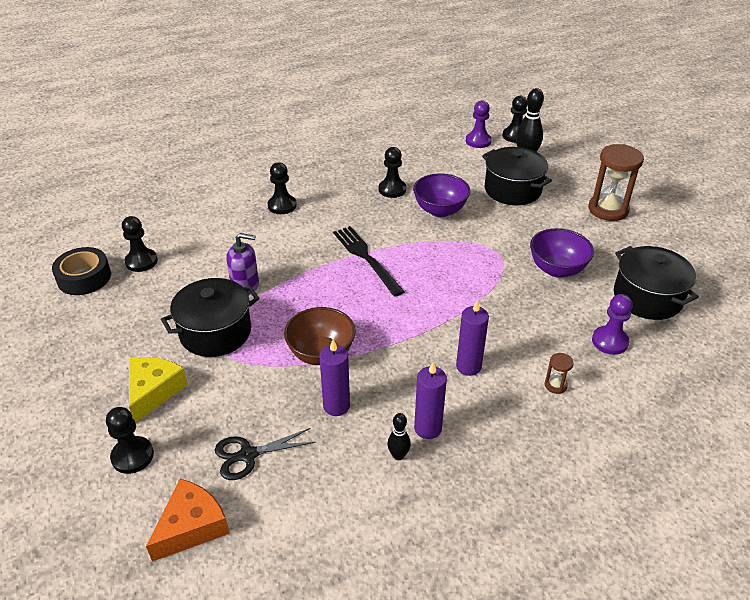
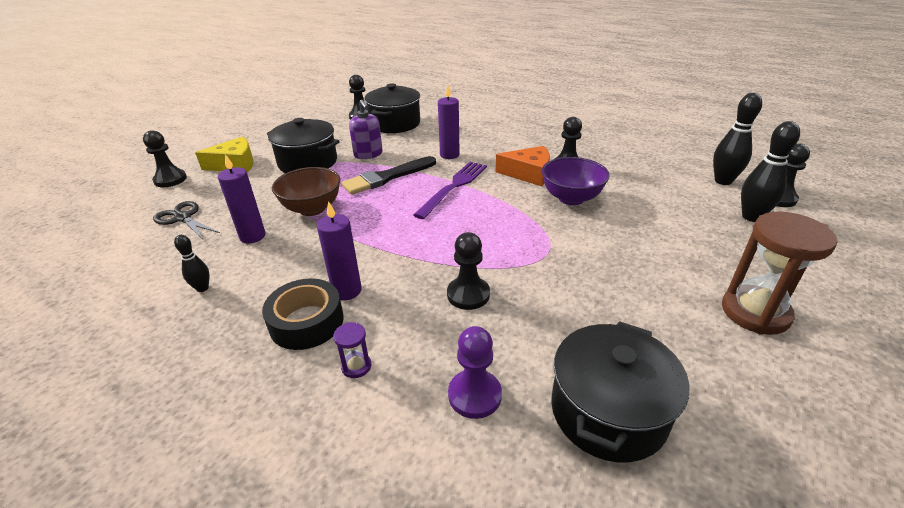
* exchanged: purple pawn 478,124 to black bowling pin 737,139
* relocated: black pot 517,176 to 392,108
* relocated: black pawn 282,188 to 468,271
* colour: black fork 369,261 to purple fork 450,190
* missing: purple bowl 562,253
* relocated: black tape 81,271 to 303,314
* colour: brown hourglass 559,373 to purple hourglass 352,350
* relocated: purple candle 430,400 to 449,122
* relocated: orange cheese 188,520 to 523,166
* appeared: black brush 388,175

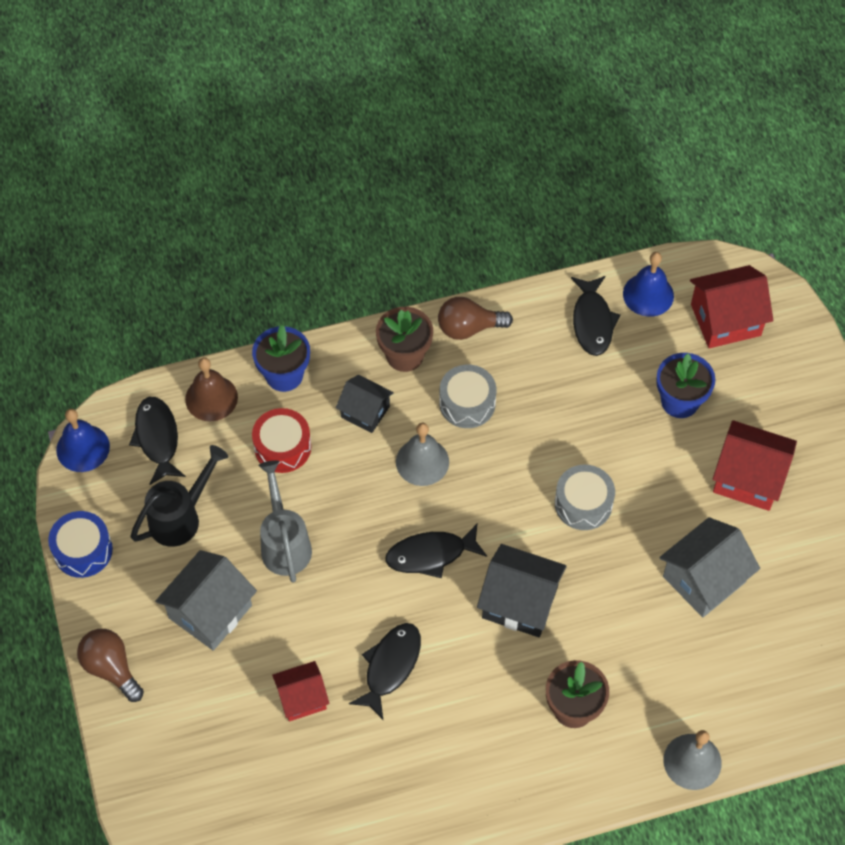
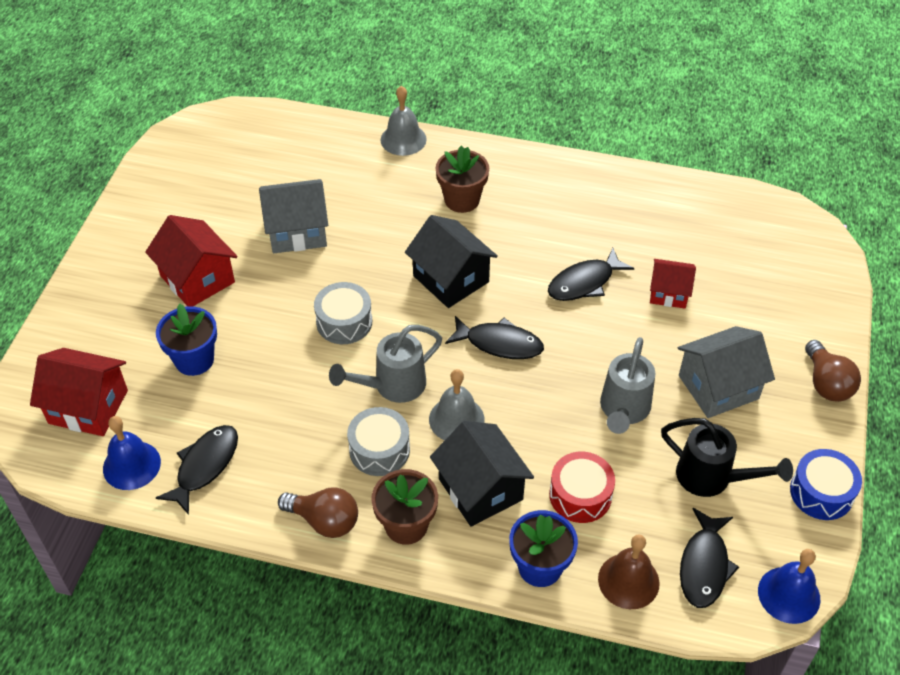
* size: black house 365,404 = 482,474 x1.58
* spun: black watering can 179,496 = 727,457 135 degrees counterclockwise
* appeared: grey watering can 385,364

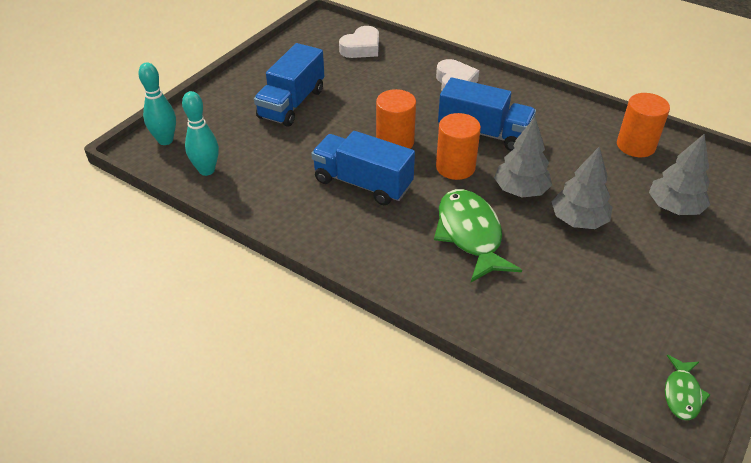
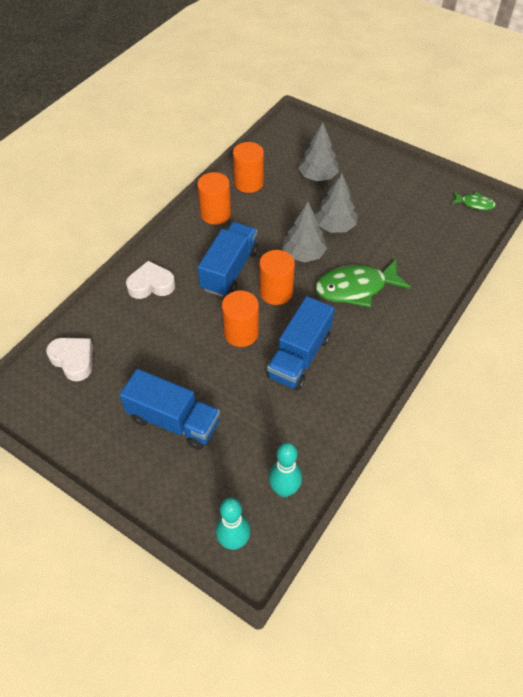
* appeared: orange cylinder 214,198

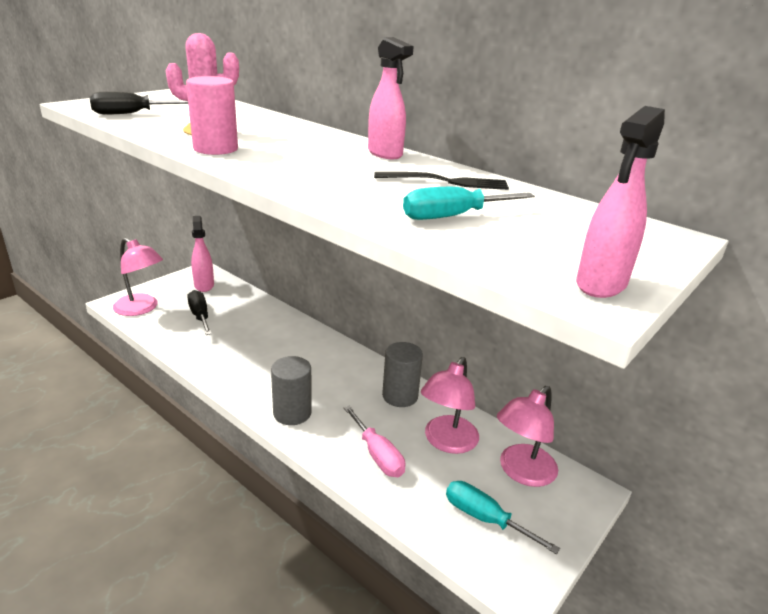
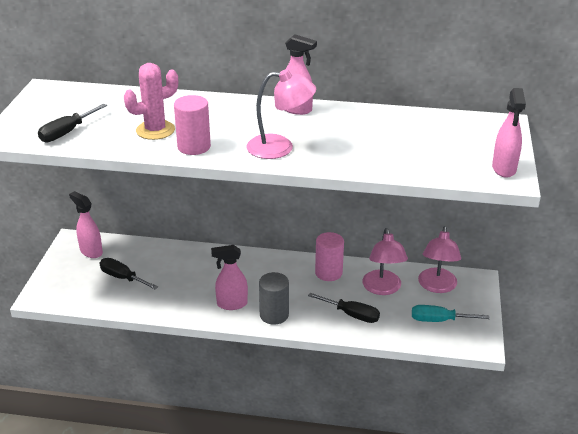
* missing: black fork 441,181
* missing: turquoise screwdriver 469,203
* relocated: pink lamp 138,277 to 281,114
* colour: grey cylinder 402,374 to pink cylinder 329,256
* colour: pink screwdriver 374,441 to black screwdriver 344,308
* appeared: pink spray bottle 229,277

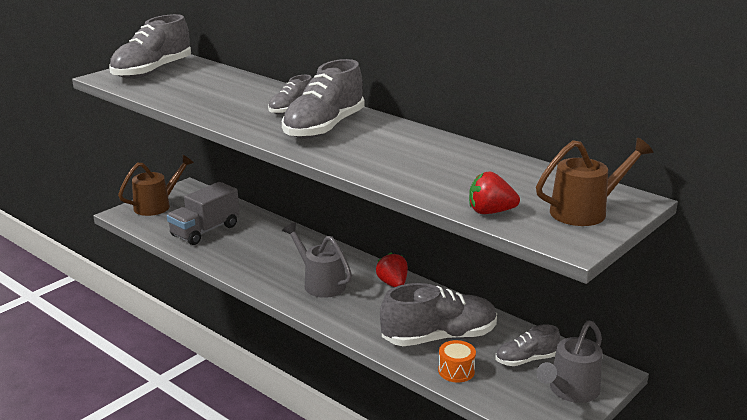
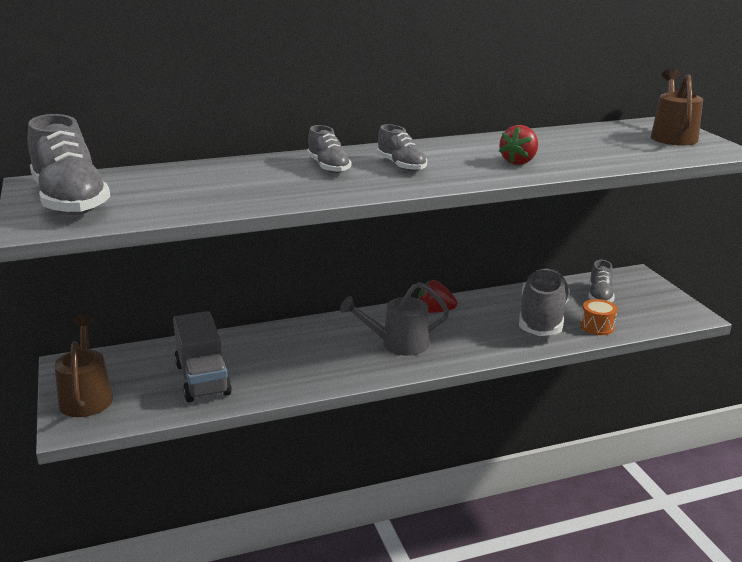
* size: grey shoe 323,99 = 402,148 x0.54
* relocated: red strawberry 494,193 to 518,145
* missing: grey watering can 570,361

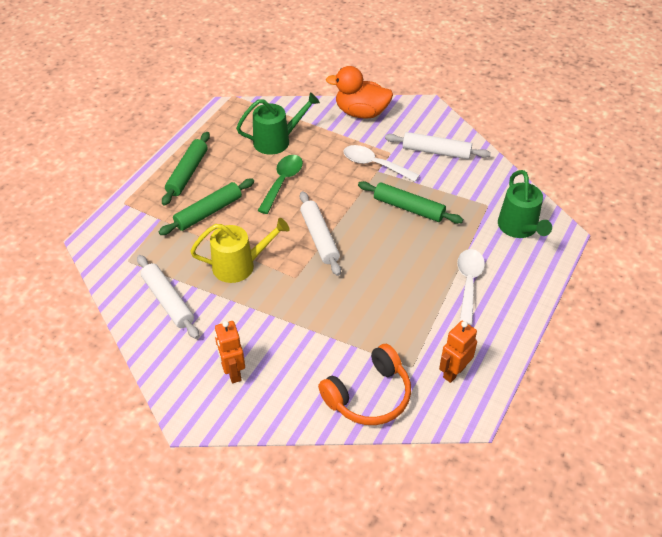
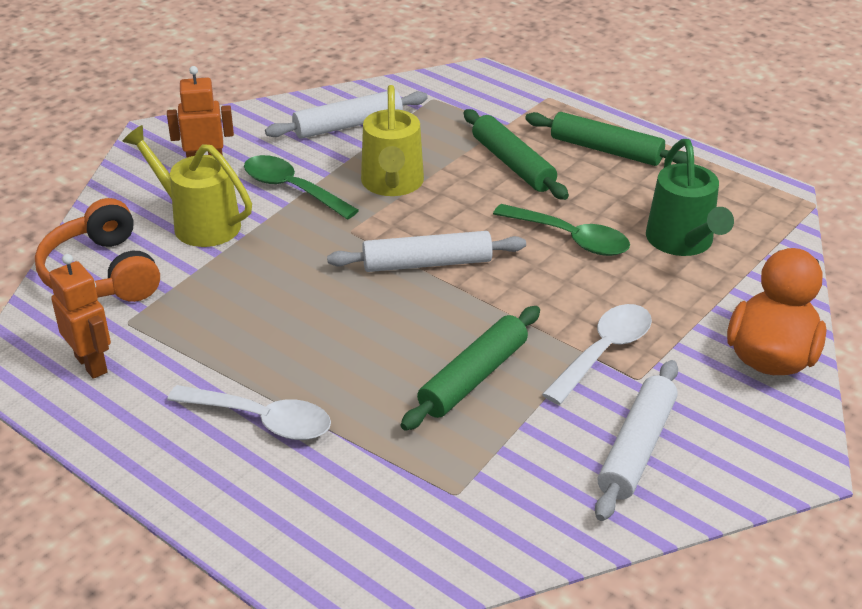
* missing: green watering can 525,204
* appeared: yellow watering can 187,186
* appeared: green spoon 301,187

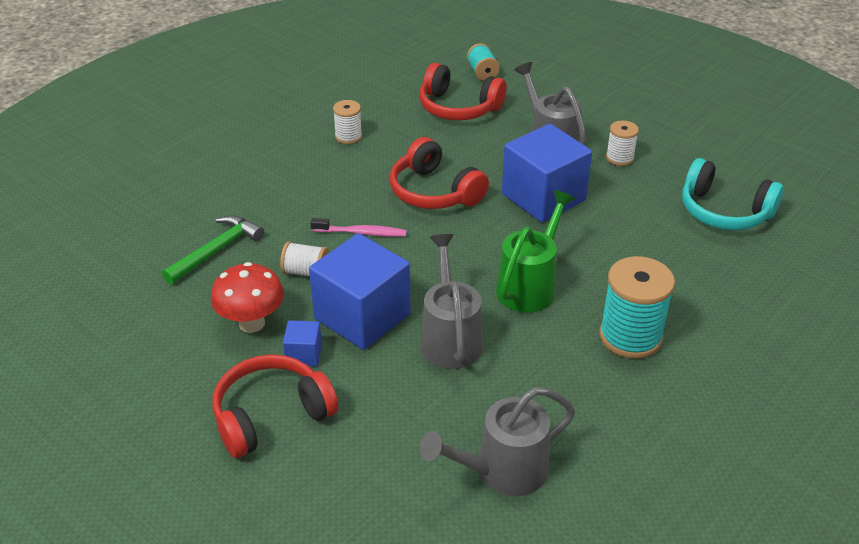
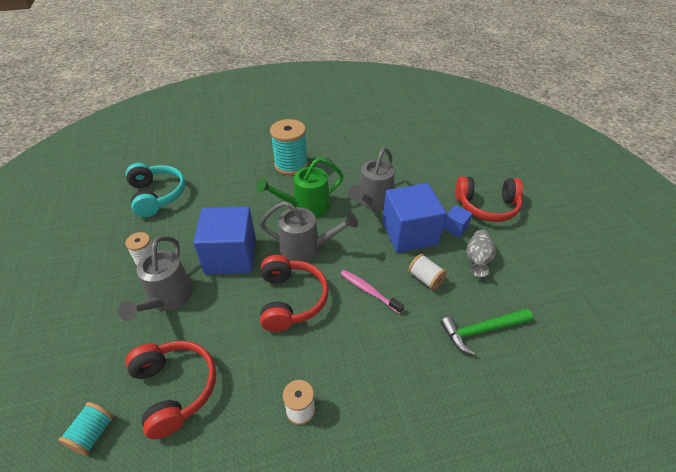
* exchanged: red mushroom 247,297 to grey vase 481,253
* relocated: grey watering can 497,441 to 309,231

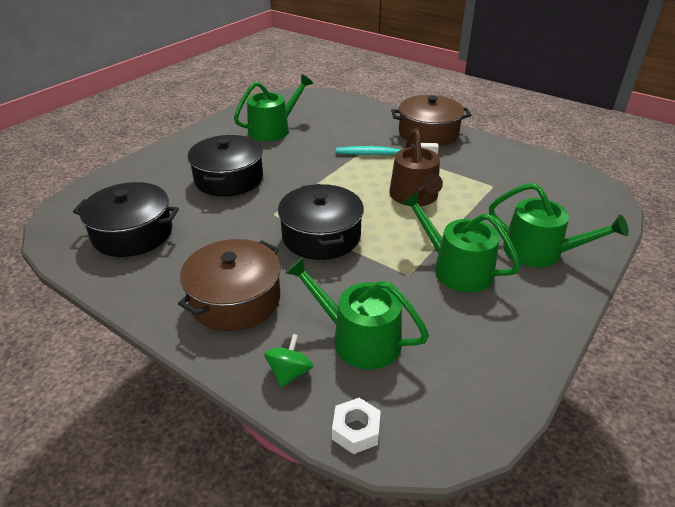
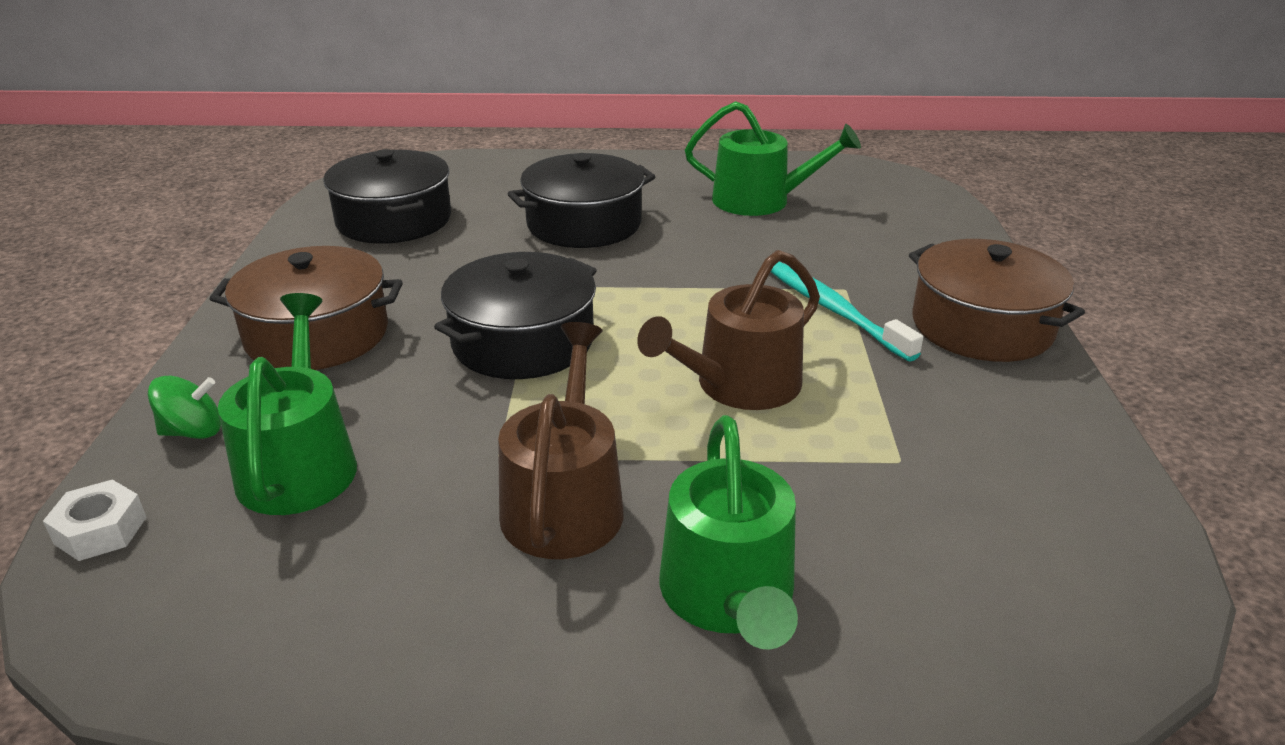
* colour: green watering can 461,241 to brown watering can 561,440

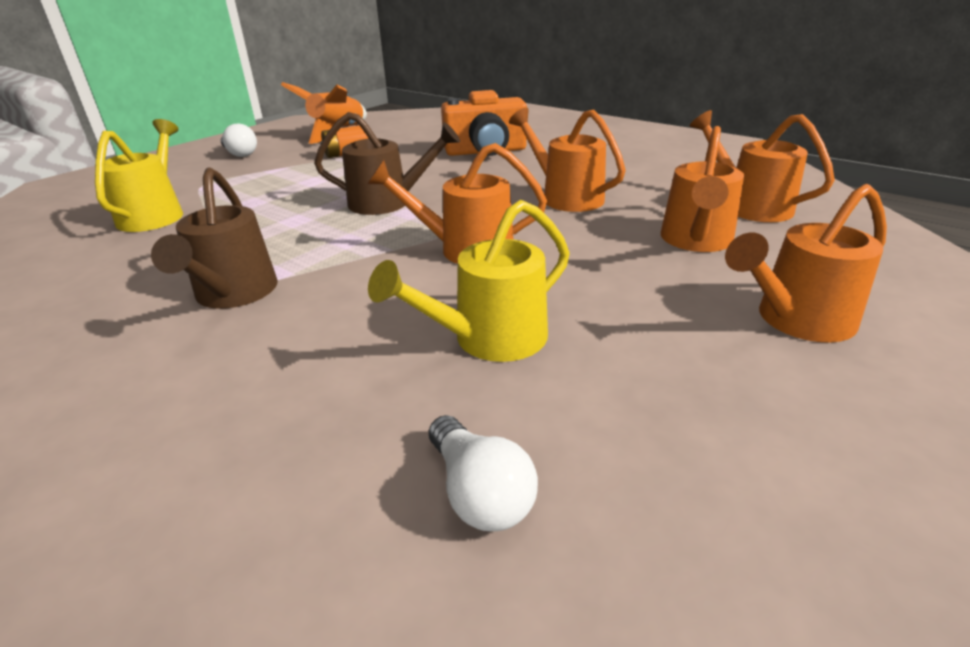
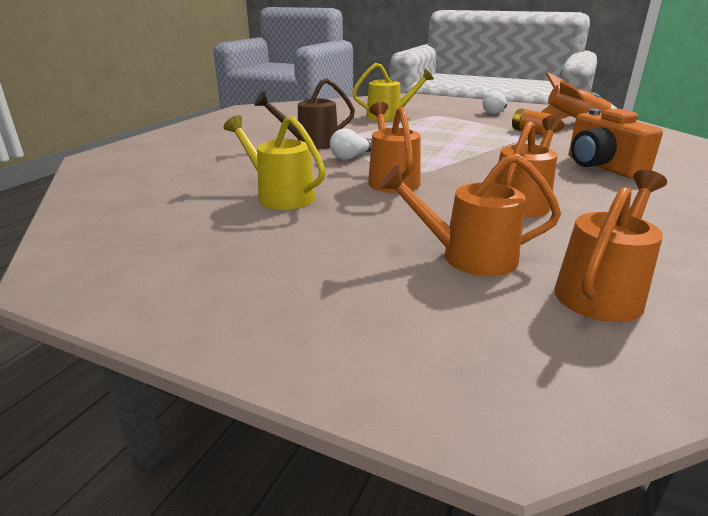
* missing: brown watering can 387,163
* missing: orange watering can 806,263
* relocated: white light bulb 483,473 to 351,144

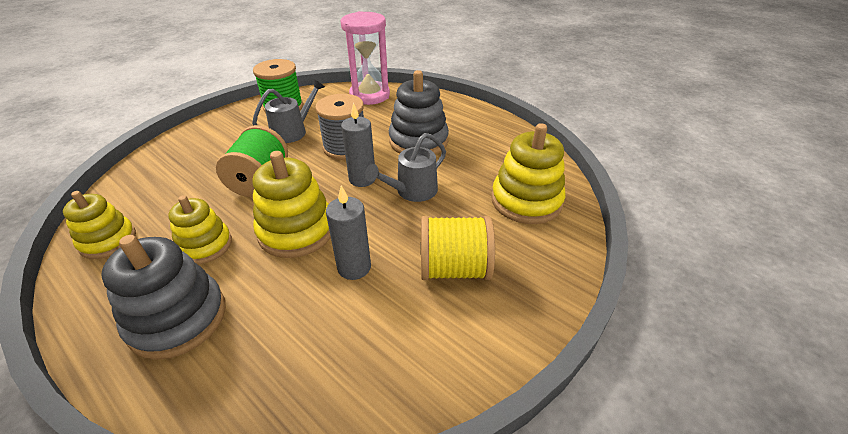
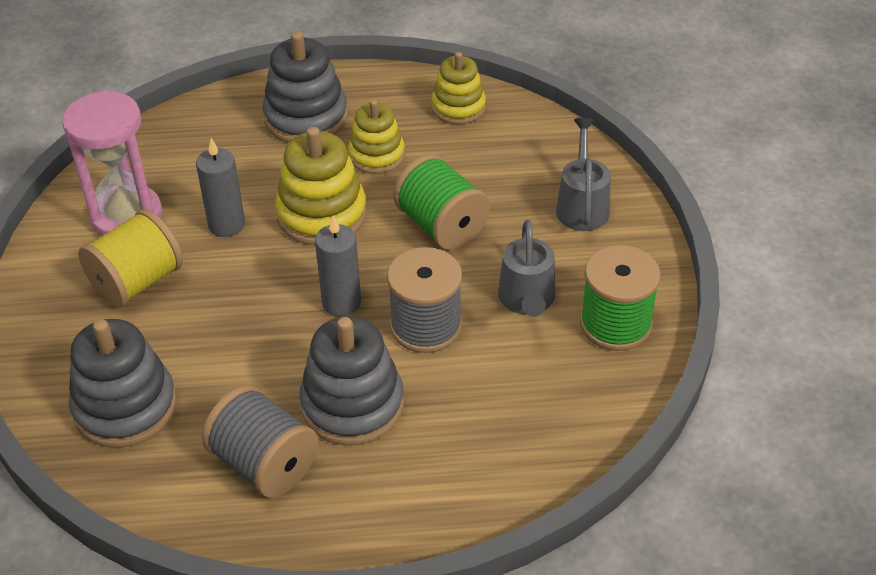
* relocated: pink hourglass 365,58 to 112,163
* colour: yellow stacking toy 528,173 to grey stacking toy 123,383
* relocated: grey watering can 405,167 to 583,174
* appeared: grey spool 260,441

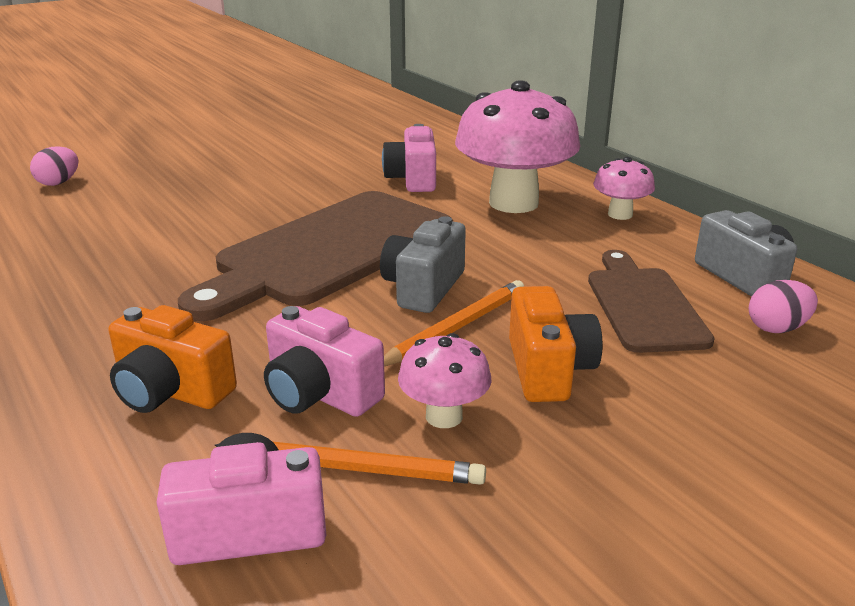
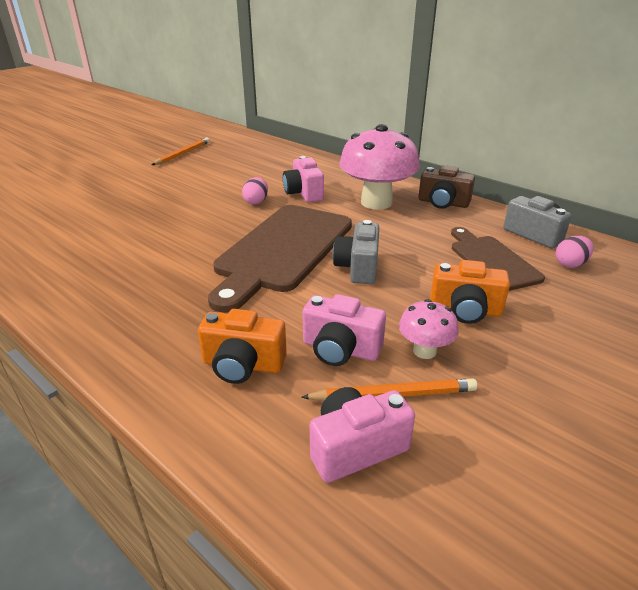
* relocated: pink egg 54,166 to 255,190
* exchanged: pink mushroom 624,188 to brown camera 446,187
* relocated: orange pencil 454,323 to 181,151
* spun: orange camera 555,344 = 470,292 120 degrees clockwise

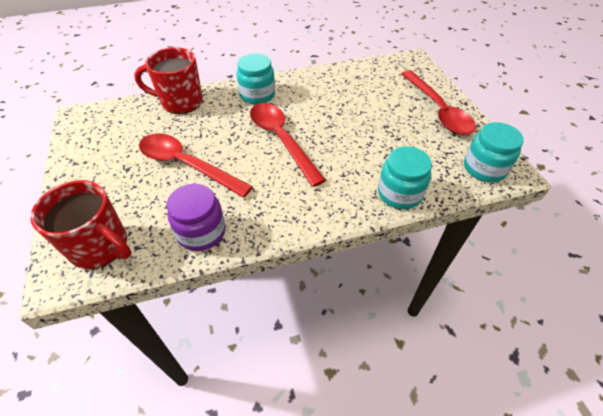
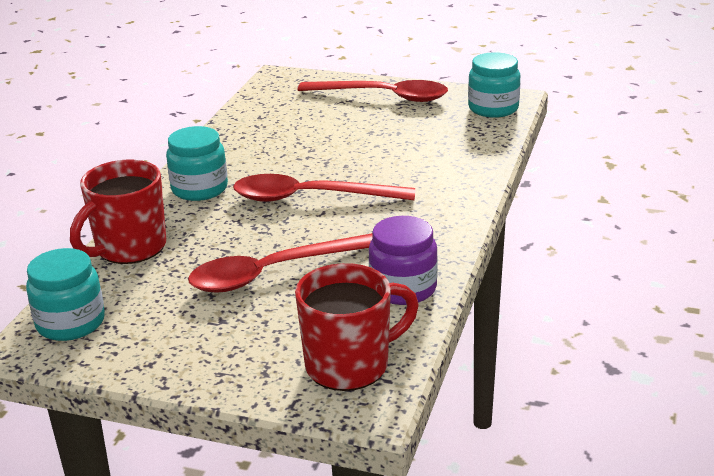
* relocated: turquoise jar 405,177 to 65,294

